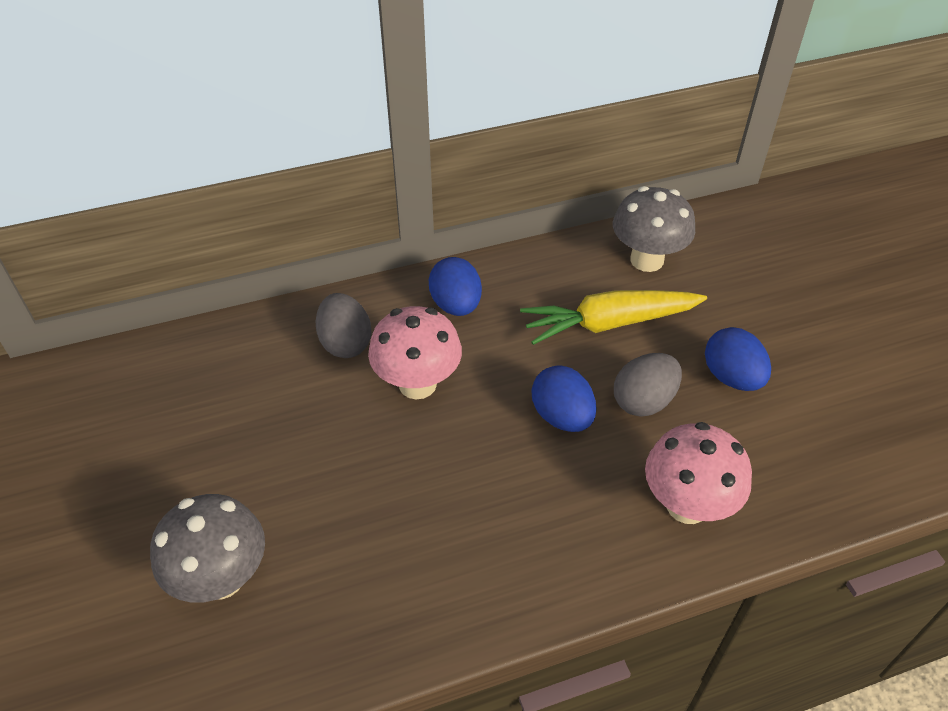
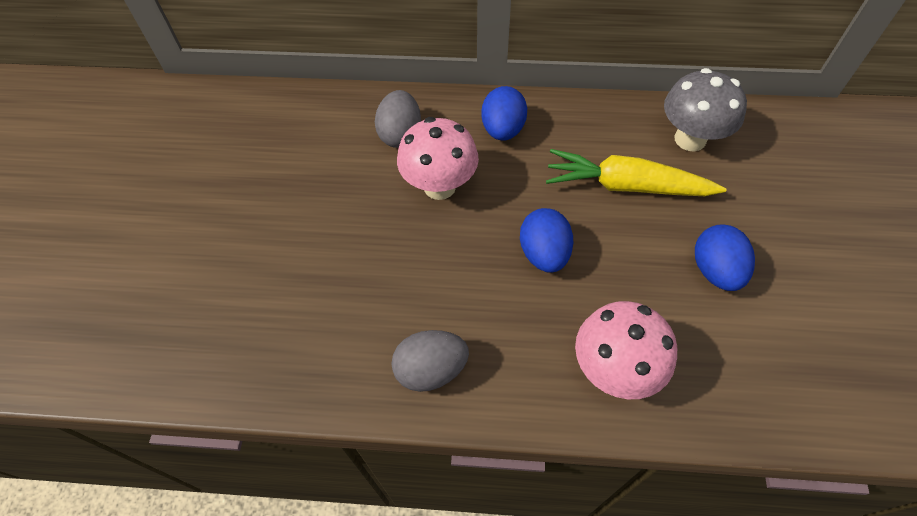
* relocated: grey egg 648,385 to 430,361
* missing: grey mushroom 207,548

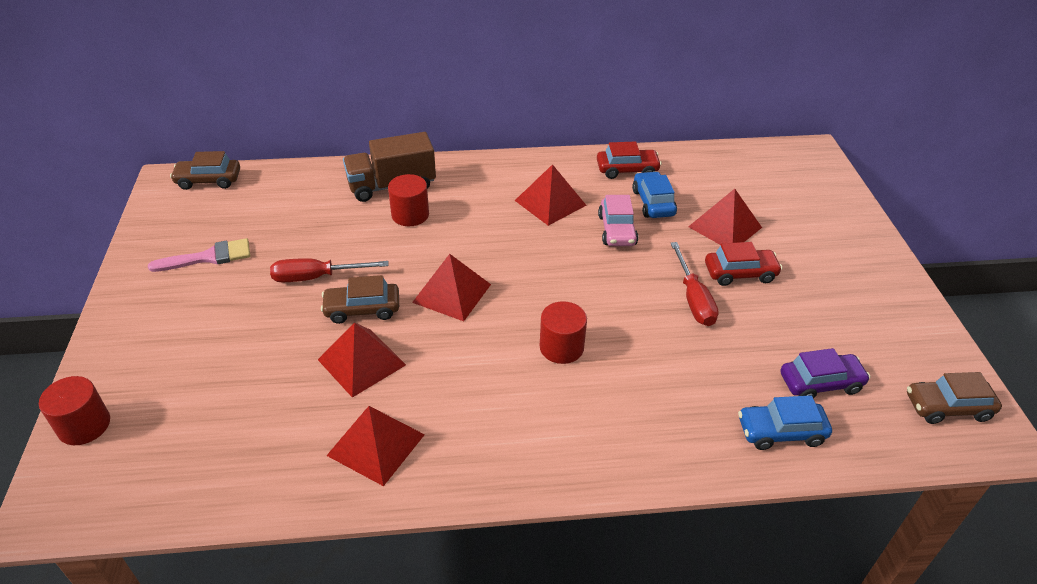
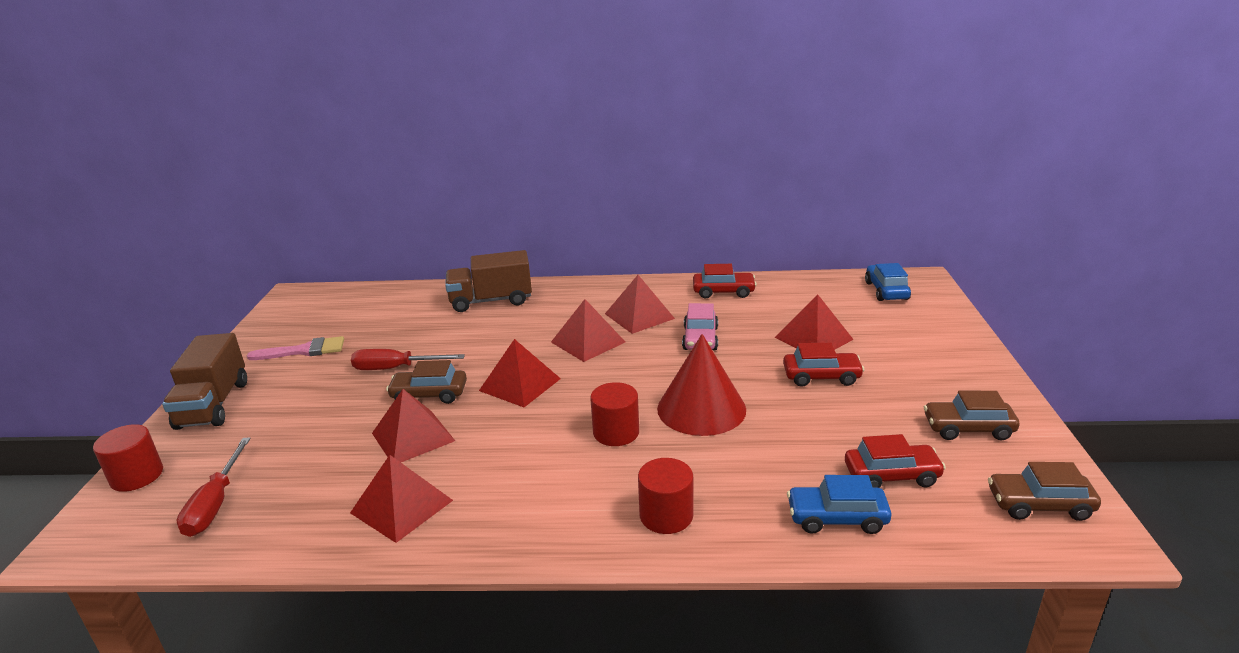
* relocated: brown car 205,170 to 972,415
* relocated: blue car 654,194 to 888,282
* relocated: red cylinder 408,200 to 665,496
* relocated: red screwdriver 695,284 to 214,487
* colour: purple car 825,373 to red car 895,461
* appeared: red pyramid 588,330
* appeared: brown truck 204,381
* appeared: red cone 701,385

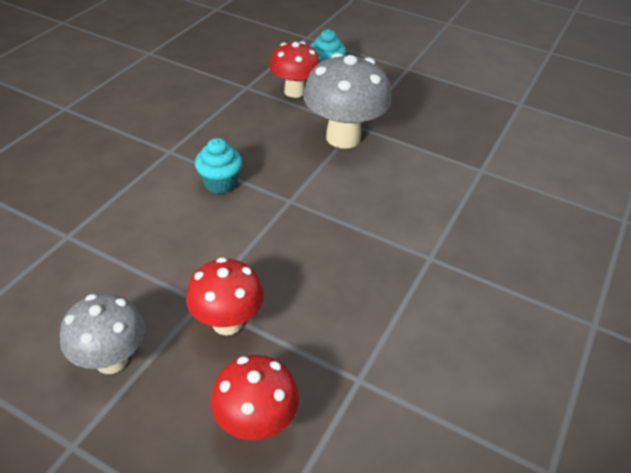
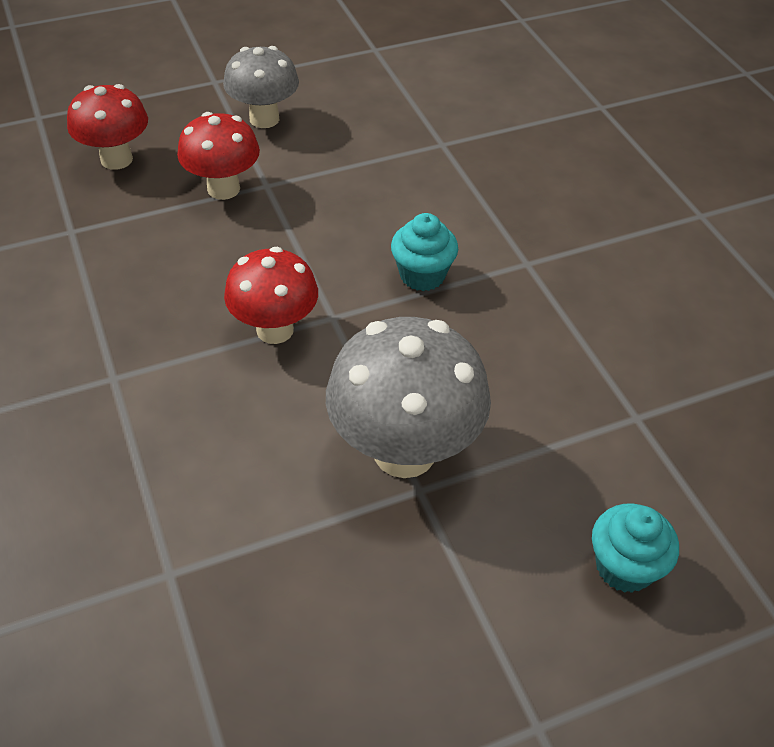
* relocated: red mushroom 295,69 to 271,295

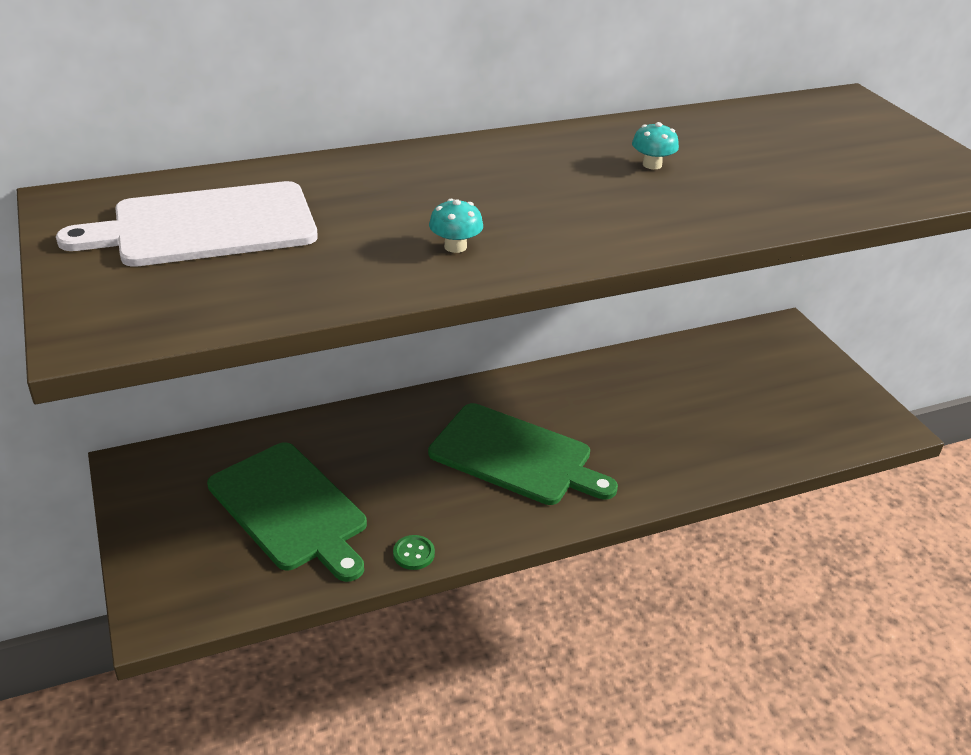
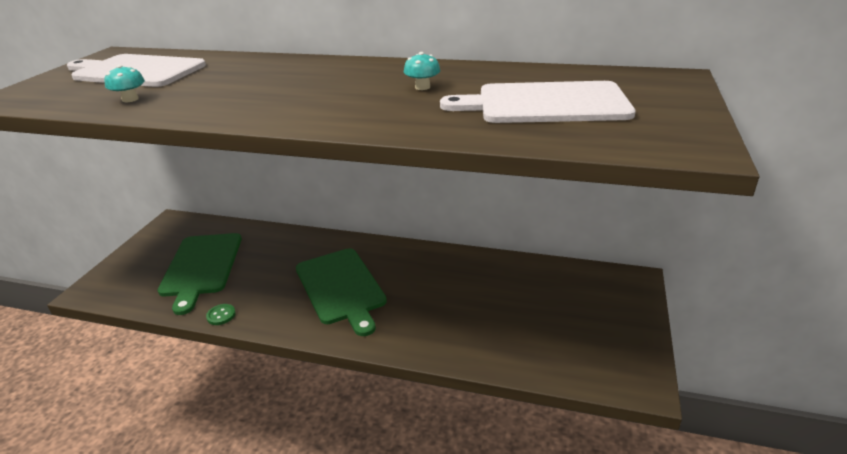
* relocated: turquoise mushroom 456,226 to 124,83
* appeared: white cutting board 538,102

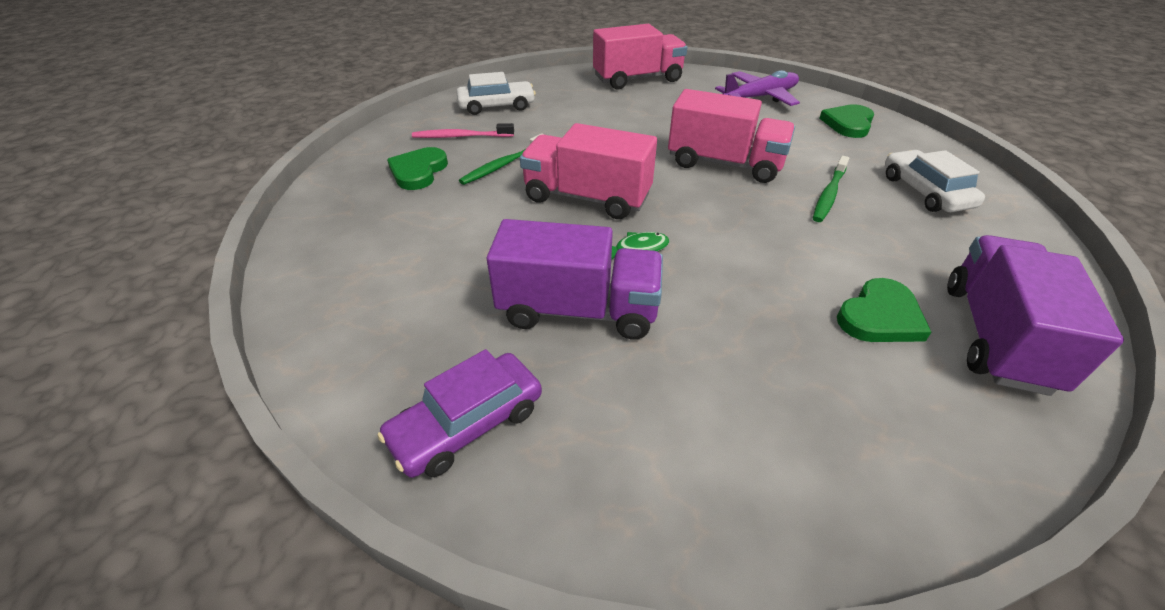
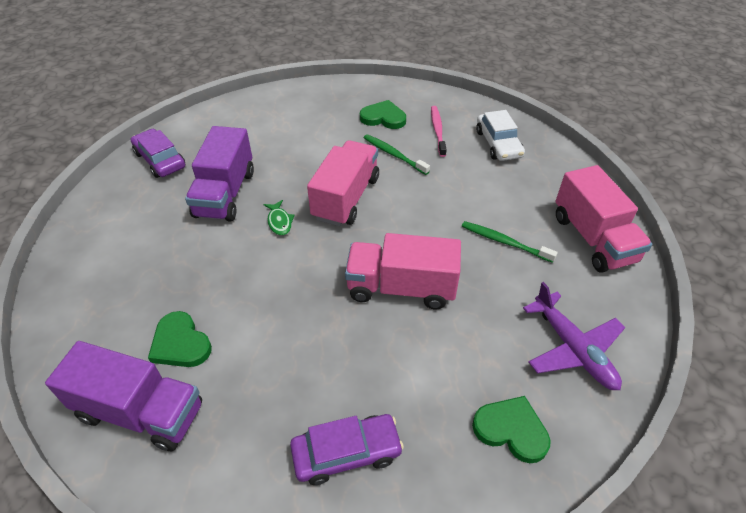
* spun: pink truck 731,136 = 403,271 75 degrees clockwise
* colour: white car 935,181 to purple car 347,449
* relocated: green toothbrush 831,189 to 510,242

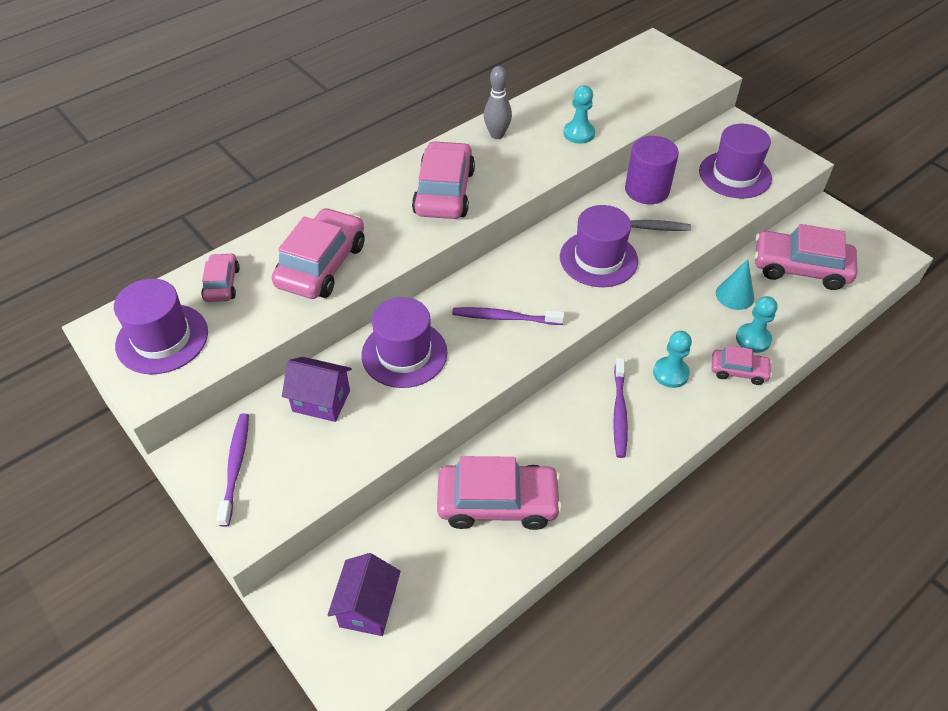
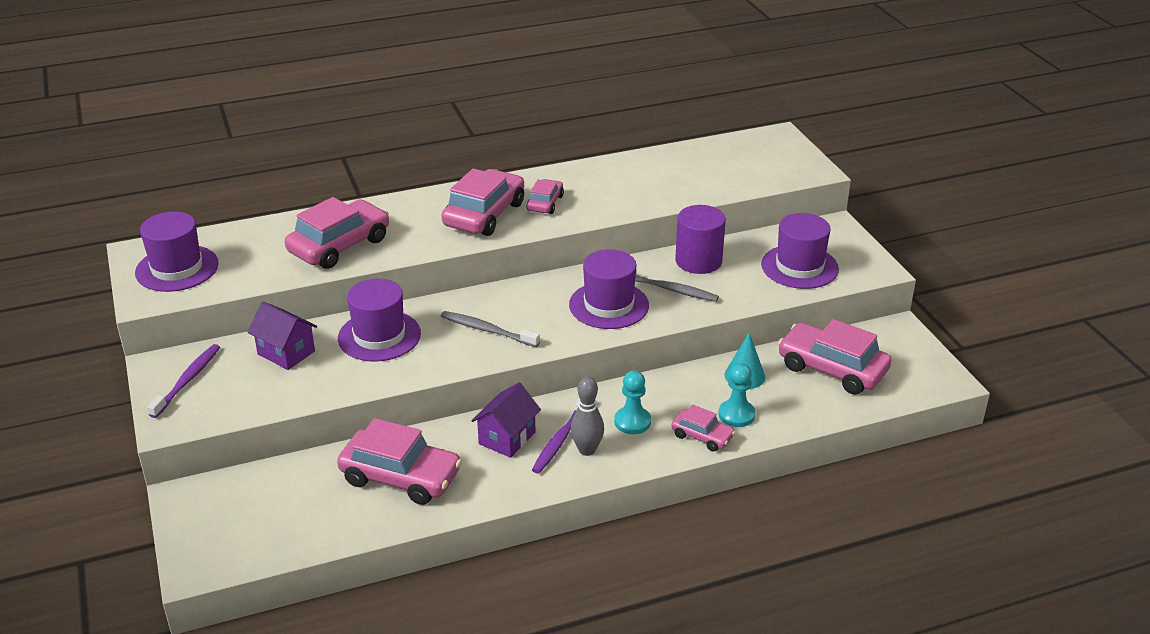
* relocated: grey bowling pin 498,102 to 587,416
* missing: turquoise pawn 579,114
* relocated: pink car 220,277 to 545,196
* colour: purple toothbrush 508,316 to grey toothbrush 490,329
* relocated: purple house 364,594 to 506,420

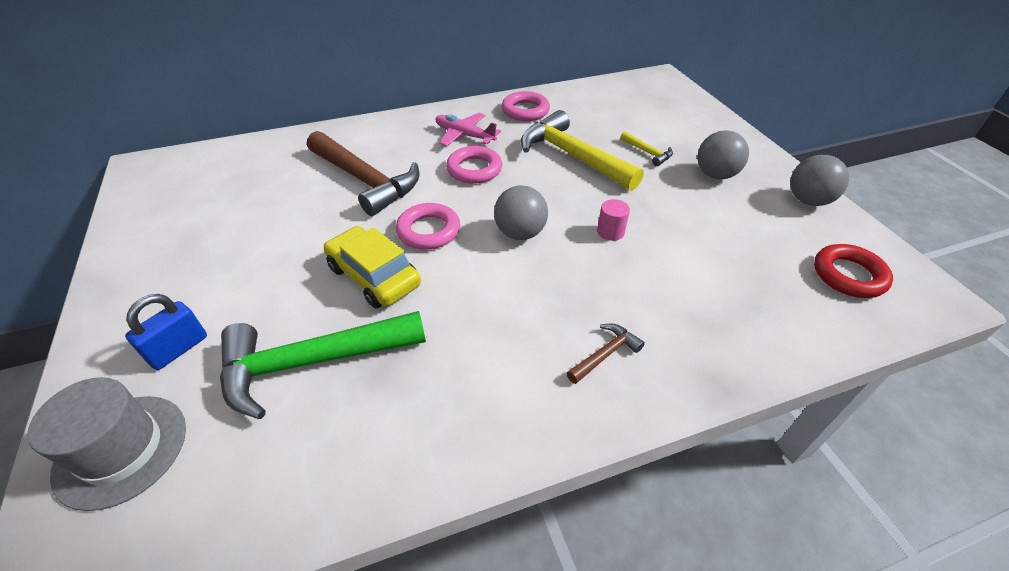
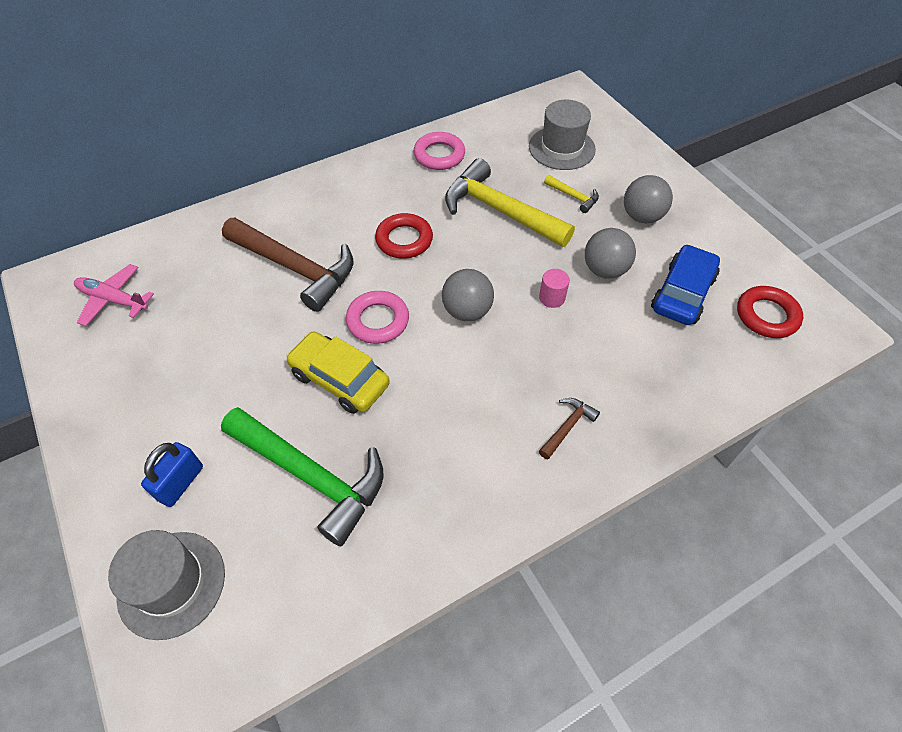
* relocated: pink plane 468,129 to 114,295
* colour: pink ring 474,165 to red ring 404,236
* relocated: grey ball 819,180 to 610,253
* spun: green hammer 323,365 = 302,476 120 degrees counterclockwise
* appeared: grey hat 562,135
* appeared: blue car 685,284

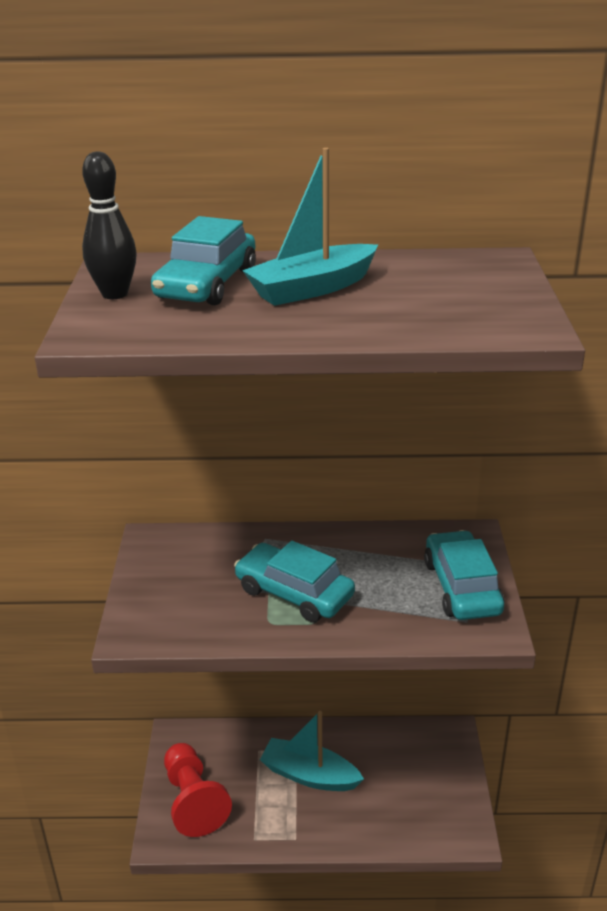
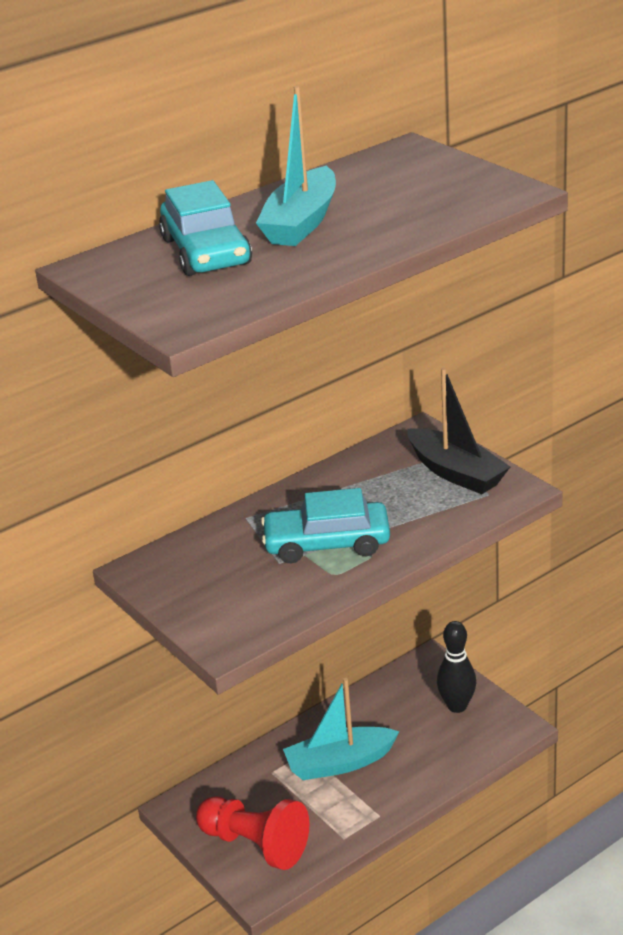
* relocated: black bowling pin 109,225 to 456,667
* exchanged: turquoise car 464,575 to black boat 458,431

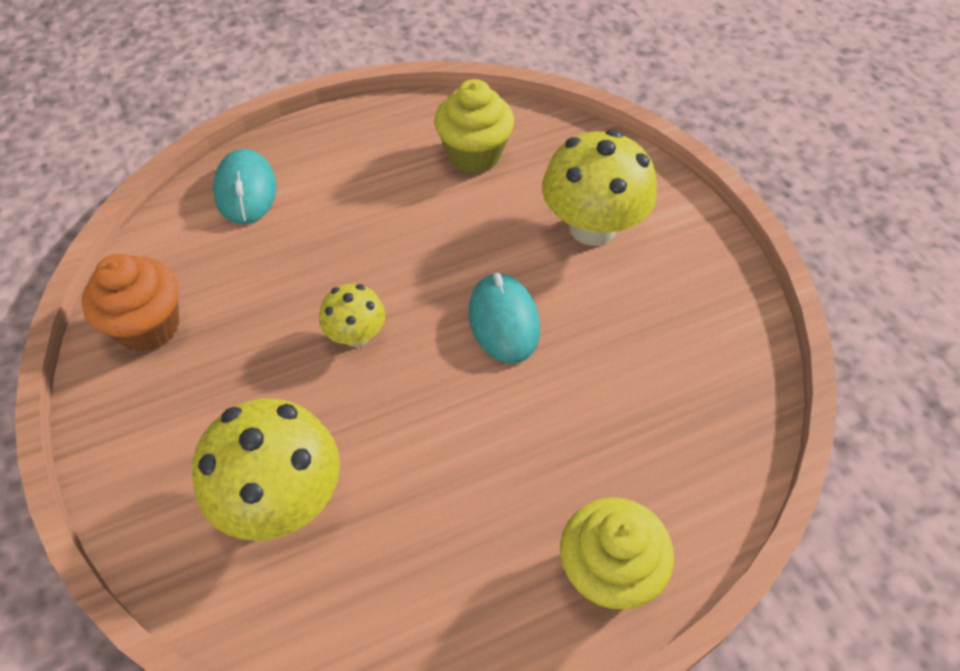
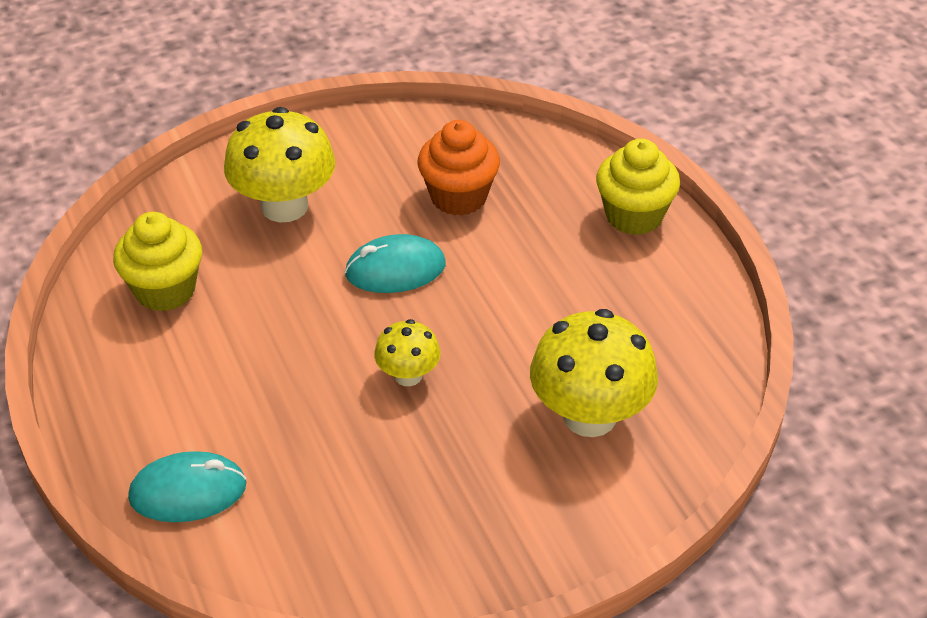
* relocated: orange cupcake 130,303 to 458,168

